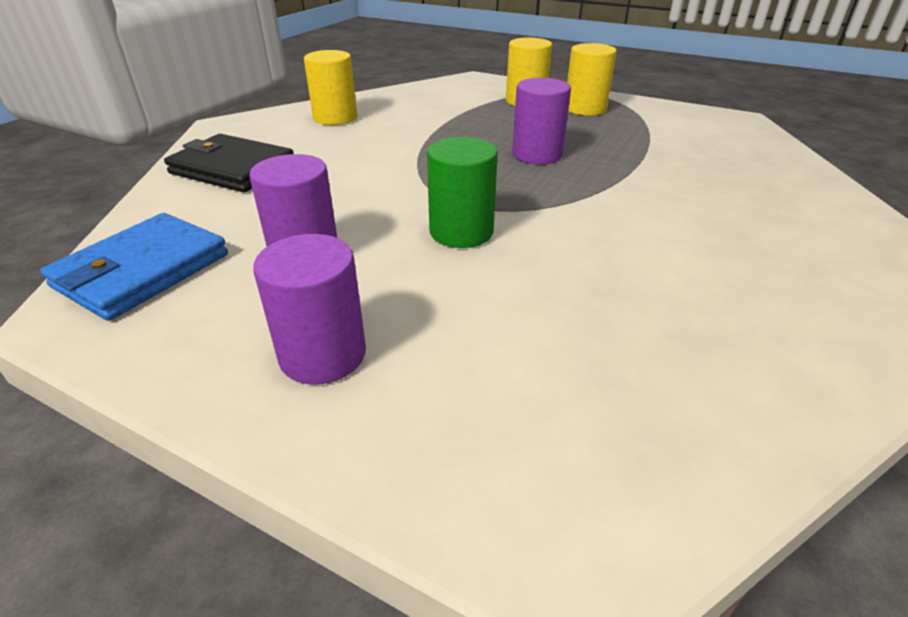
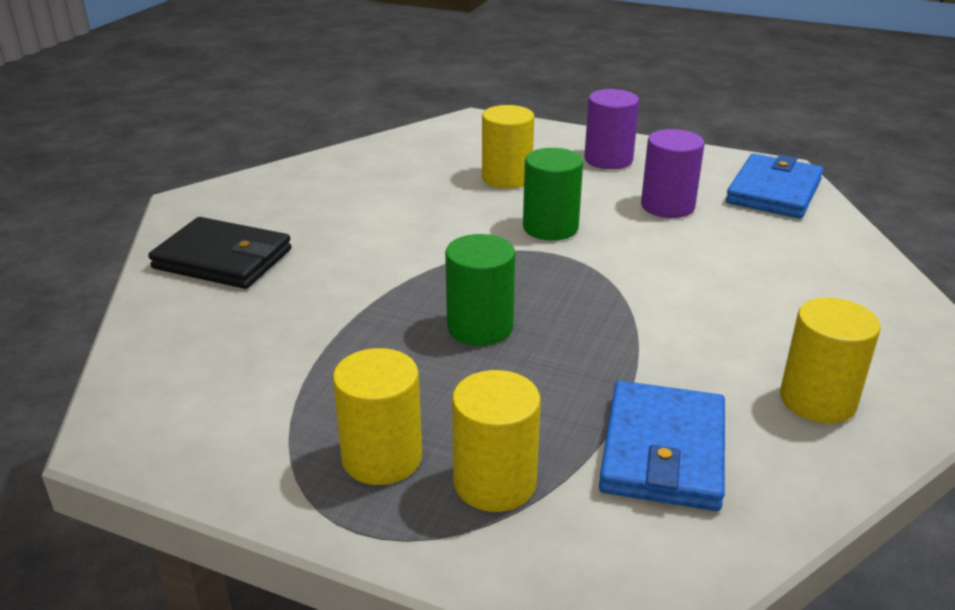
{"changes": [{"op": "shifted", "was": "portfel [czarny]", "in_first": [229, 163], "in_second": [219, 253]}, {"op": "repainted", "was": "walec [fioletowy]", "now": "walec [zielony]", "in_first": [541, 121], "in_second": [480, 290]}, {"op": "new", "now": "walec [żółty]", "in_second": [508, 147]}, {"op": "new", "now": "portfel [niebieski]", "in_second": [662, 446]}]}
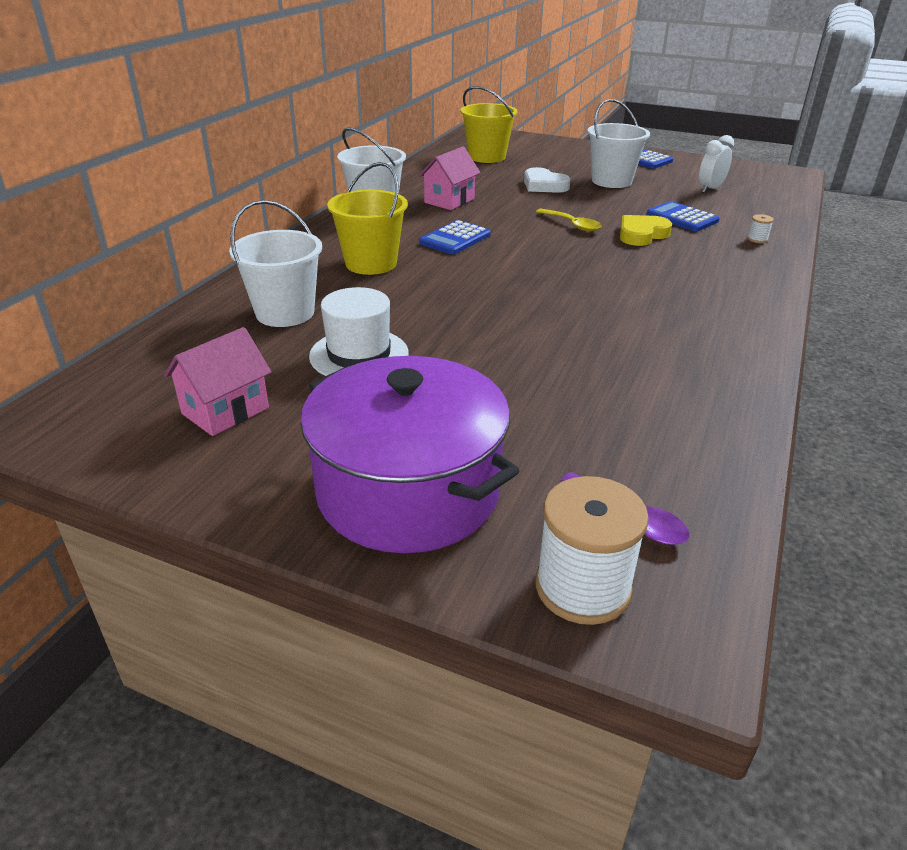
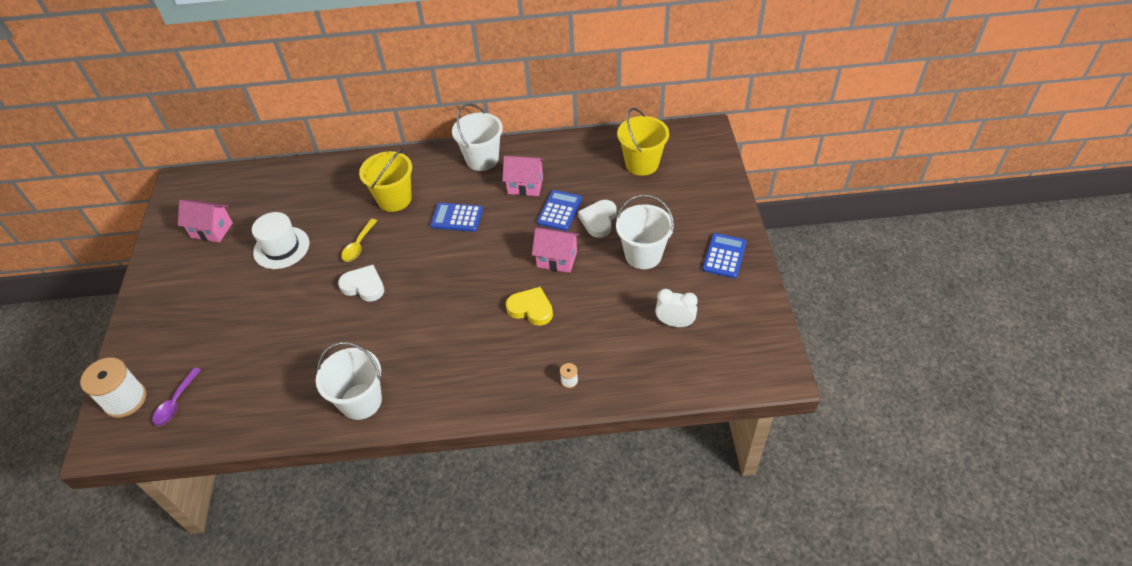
{"changes": [{"op": "shifted", "was": "wiadro [biały]", "in_first": [275, 263], "in_second": [349, 381]}, {"op": "new", "now": "serce [biały]", "in_second": [361, 283]}, {"op": "shifted", "was": "łyżka [żółty]", "in_first": [569, 220], "in_second": [359, 240]}, {"op": "new", "now": "domek [różowy]", "in_second": [556, 250]}, {"op": "shifted", "was": "kalkulator [niebieski]", "in_first": [682, 216], "in_second": [559, 210]}, {"op": "gone", "was": "garnek [fioletowy]", "in_first": [409, 454]}]}
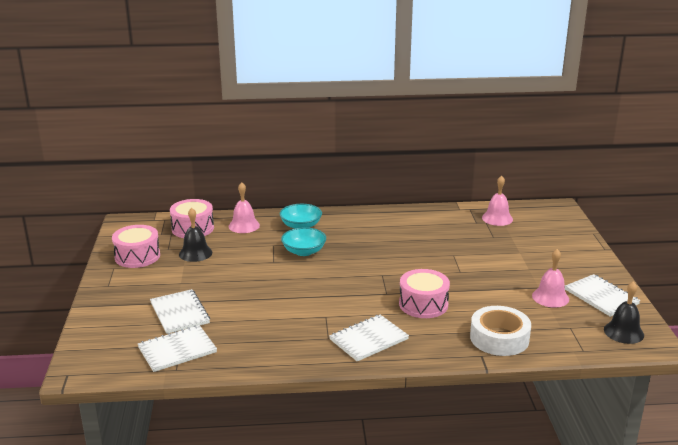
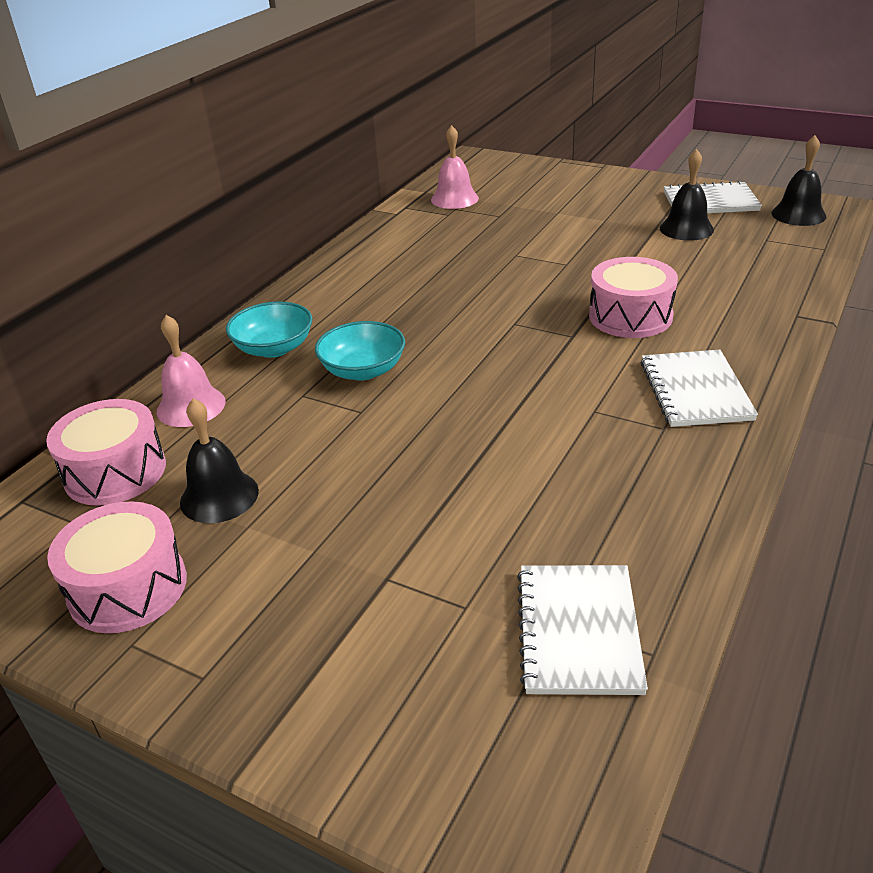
{"changes": [{"op": "repainted", "was": "dzwonek [różowy]", "now": "dzwonek [czarny]", "in_first": [550, 278], "in_second": [687, 195]}, {"op": "gone", "was": "zeszyt [biały]", "in_first": [180, 311]}, {"op": "gone", "was": "taśma klejąca [biały]", "in_first": [500, 331]}]}
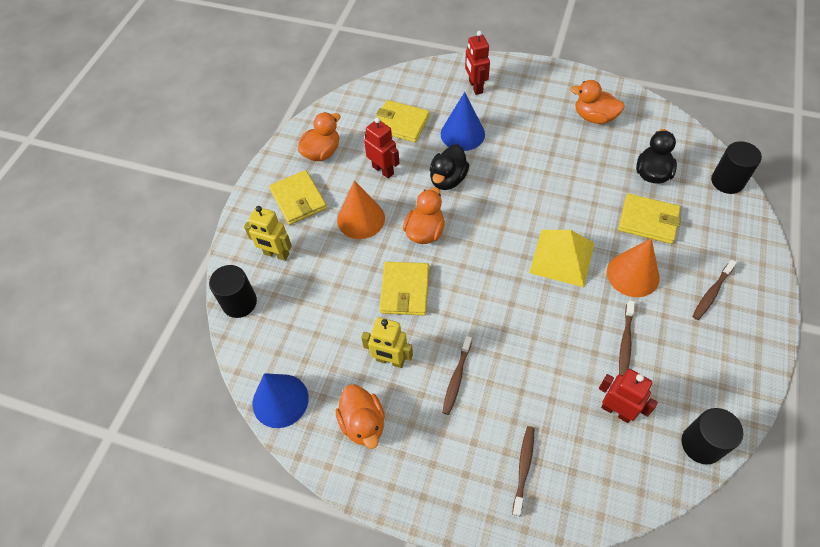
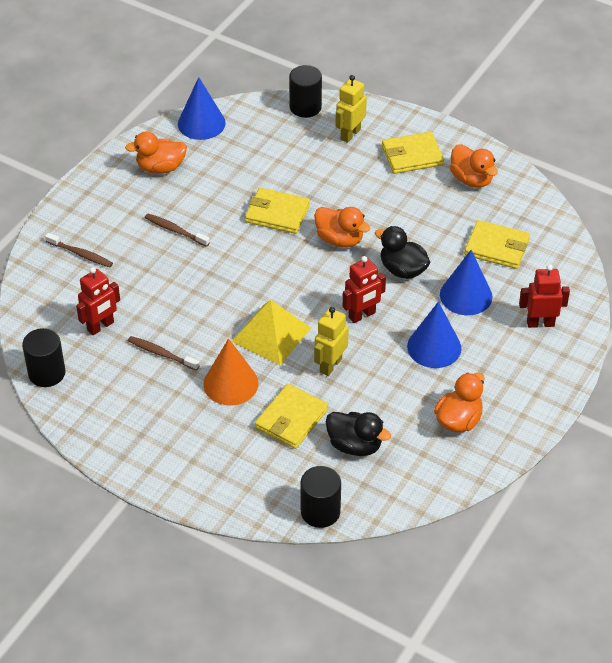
{"changes": [{"op": "shifted", "was": "robot [żółty]", "in_first": [387, 342], "in_second": [331, 341]}, {"op": "shifted", "was": "robot [czerwony]", "in_first": [381, 147], "in_second": [364, 289]}, {"op": "new", "now": "stożek [niebieski]", "in_second": [434, 335]}, {"op": "rotated", "was": "portfel [żółty]", "in_first": [403, 121], "in_second": [497, 244], "clockwise": 75}, {"op": "gone", "was": "stożek [pomarańczowy]", "in_first": [361, 210]}, {"op": "gone", "was": "szczoteczka do zębów [brązowy]", "in_first": [714, 290]}]}
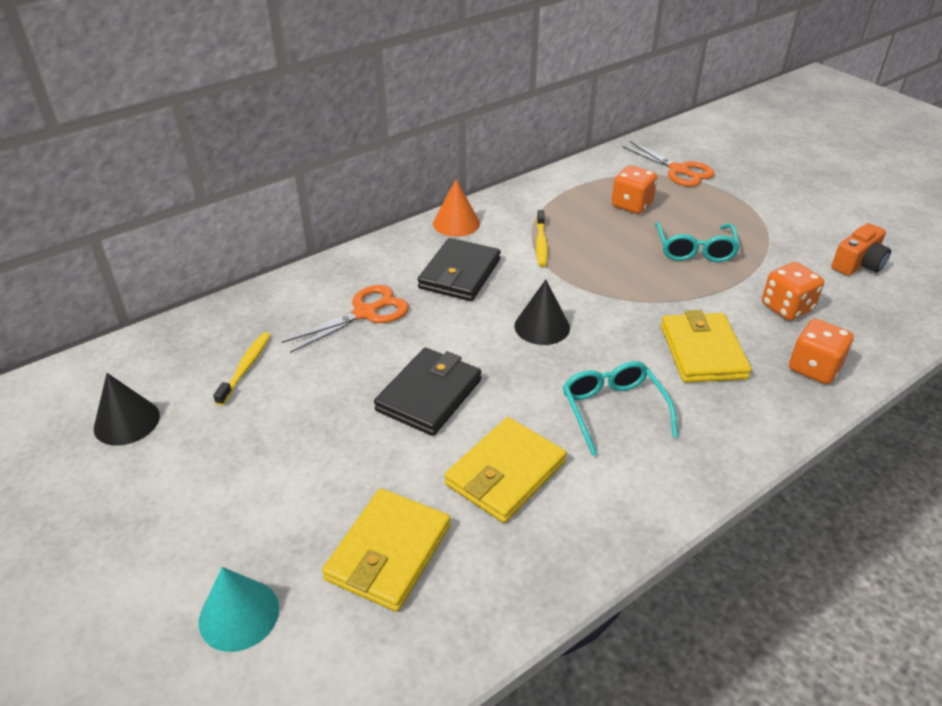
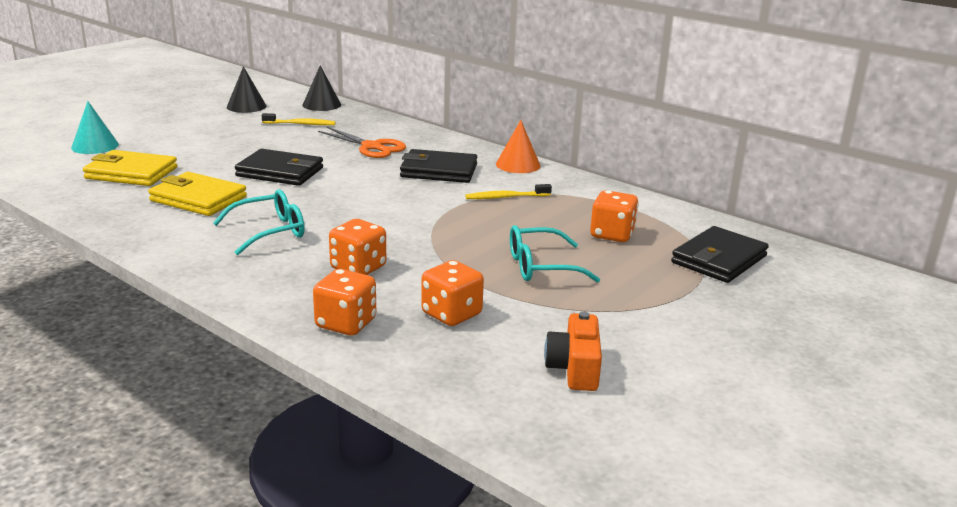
{"changes": [{"op": "shifted", "was": "stożek [czarny]", "in_first": [542, 312], "in_second": [322, 88]}, {"op": "swapped", "was": "portfel [żółty]", "now": "kostka do gry [pomarańczowy]", "in_first": [706, 346], "in_second": [357, 247]}, {"op": "rotated", "was": "aparat fotograficzny [pomarańczowy]", "in_first": [861, 249], "in_second": [573, 351], "clockwise": 60}, {"op": "swapped", "was": "nożyczki [pomarańczowy]", "now": "portfel [czarny]", "in_first": [668, 164], "in_second": [720, 254]}]}
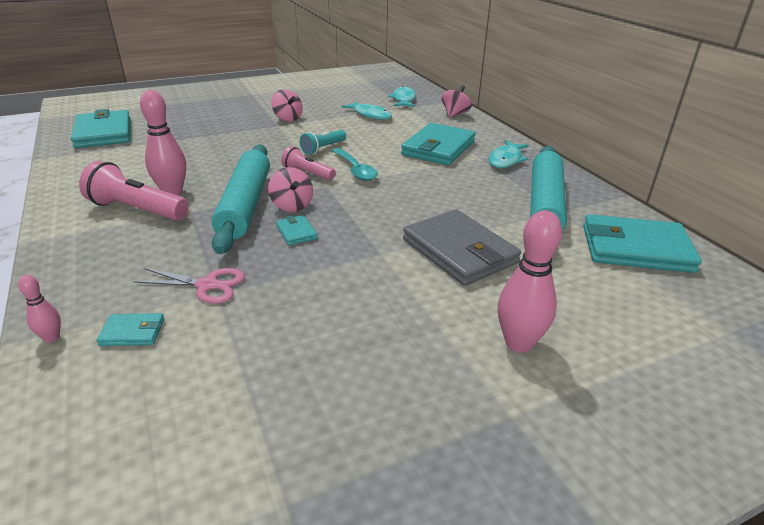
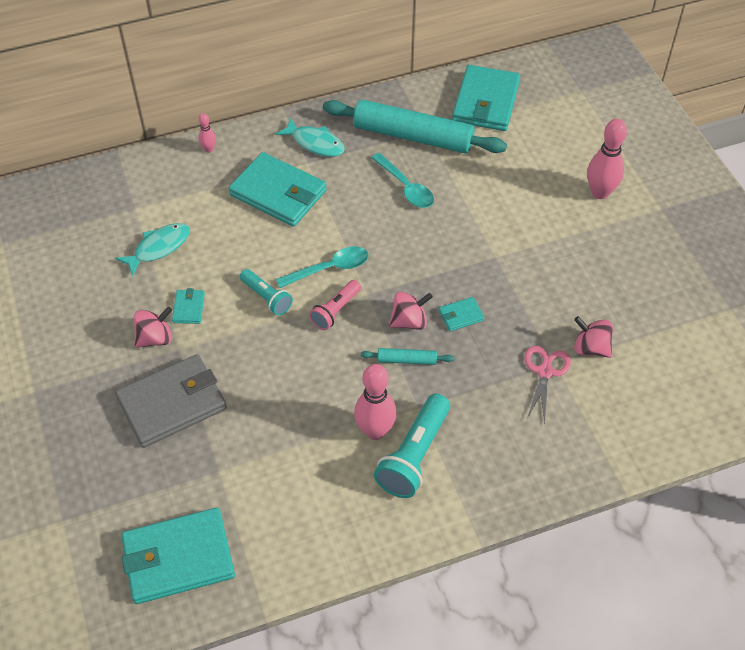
{"changes": [{"op": "shifted", "was": "portfel [szary]", "in_first": [462, 247], "in_second": [171, 401]}, {"op": "shifted", "was": "portfel [turkusowy]", "in_first": [130, 329], "in_second": [188, 306]}, {"op": "shifted", "was": "kręgiel [różowy]", "in_first": [39, 309], "in_second": [207, 133]}, {"op": "scaled", "was": "wałek do ciasta [turkusowy]", "in_first": [241, 199], "in_second": [407, 356], "ratio": 0.42}, {"op": "new", "now": "łyżka [turkusowy]", "in_second": [402, 180]}, {"op": "repainted", "was": "latarka [różowy]", "now": "latarka [turkusowy]", "in_first": [134, 191], "in_second": [412, 446]}, {"op": "shifted", "was": "bączek [różowy]", "in_first": [457, 101], "in_second": [593, 337]}, {"op": "gone", "was": "ryba [turkusowy]", "in_first": [402, 96]}]}
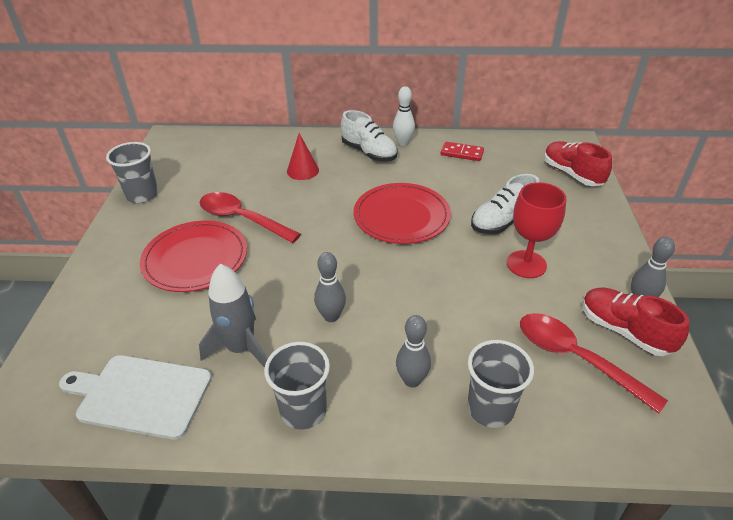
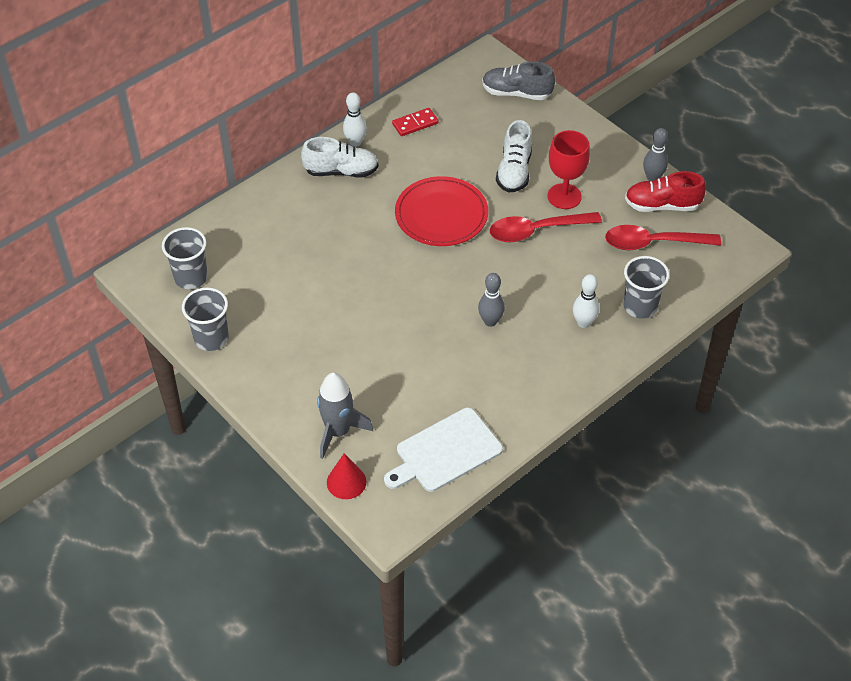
{"changes": [{"op": "shifted", "was": "szklanka [szary]", "in_first": [297, 385], "in_second": [185, 258]}, {"op": "shifted", "was": "rakieta [szary]", "in_first": [233, 316], "in_second": [345, 415]}, {"op": "shifted", "was": "stożek [czerwony]", "in_first": [303, 156], "in_second": [347, 476]}, {"op": "repainted", "was": "but [czerwony]", "now": "but [szary]", "in_first": [578, 163], "in_second": [518, 80]}, {"op": "shifted", "was": "łyżka [czerwony]", "in_first": [250, 217], "in_second": [546, 227]}, {"op": "repainted", "was": "kręgiel [szary]", "now": "kręgiel [biały]", "in_first": [413, 351], "in_second": [586, 301]}, {"op": "gone", "was": "talerz [czerwony]", "in_first": [193, 256]}]}
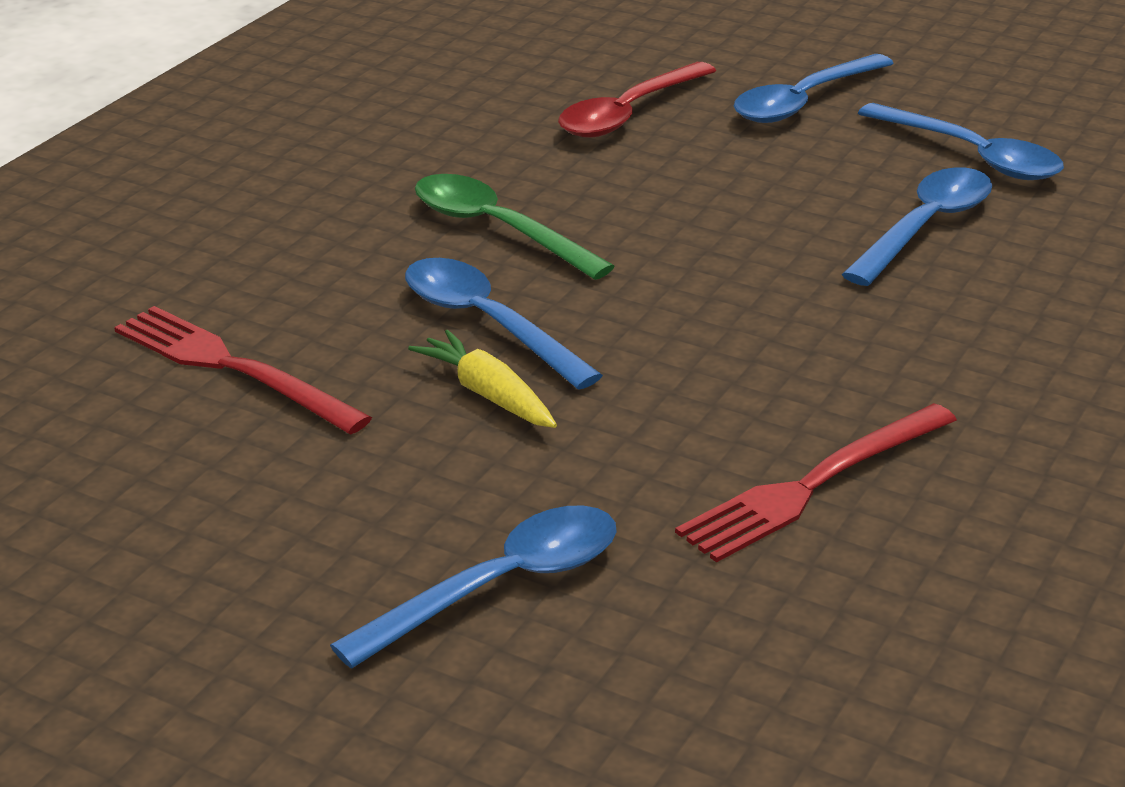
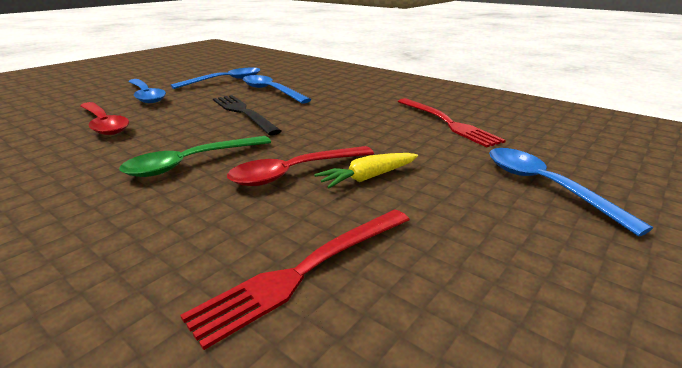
{"changes": [{"op": "new", "now": "widelec [czarny]", "in_second": [247, 115]}, {"op": "repainted", "was": "łyżka [niebieski]", "now": "łyżka [czerwony]", "in_first": [504, 324], "in_second": [300, 166]}]}
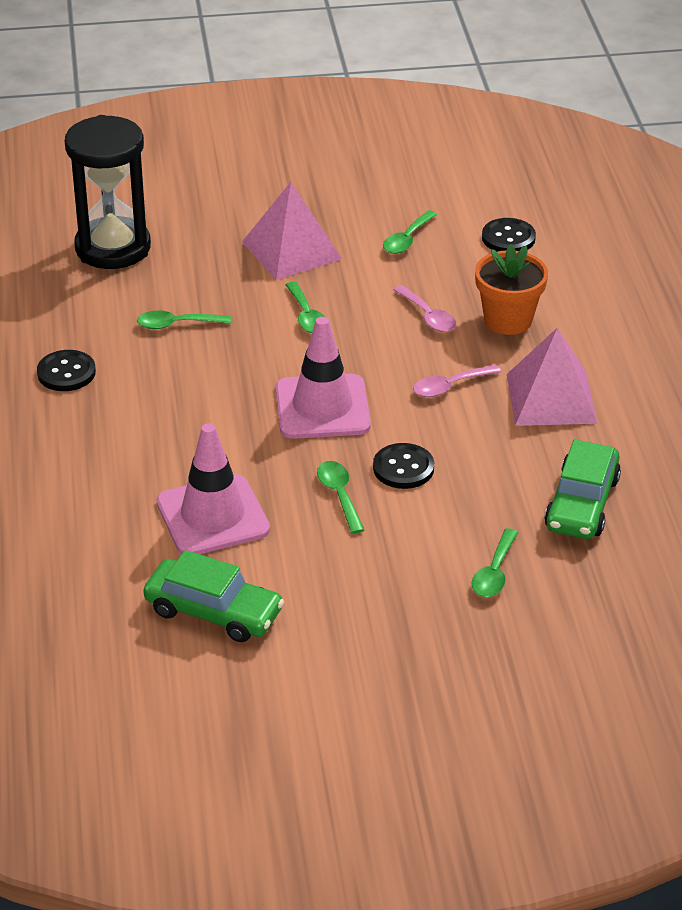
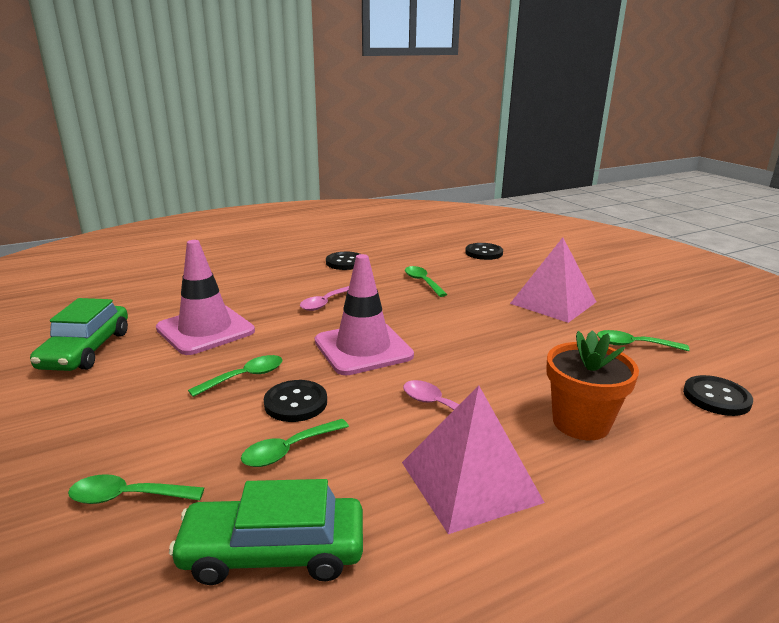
{"changes": [{"op": "shifted", "was": "łyżka [zielony]", "in_first": [305, 307], "in_second": [295, 443]}, {"op": "shifted", "was": "łyżka [różowy]", "in_first": [424, 308], "in_second": [324, 298]}, {"op": "swapped", "was": "klepsydra [czarny]", "now": "guzik [czarny]", "in_first": [108, 192], "in_second": [484, 251]}]}
